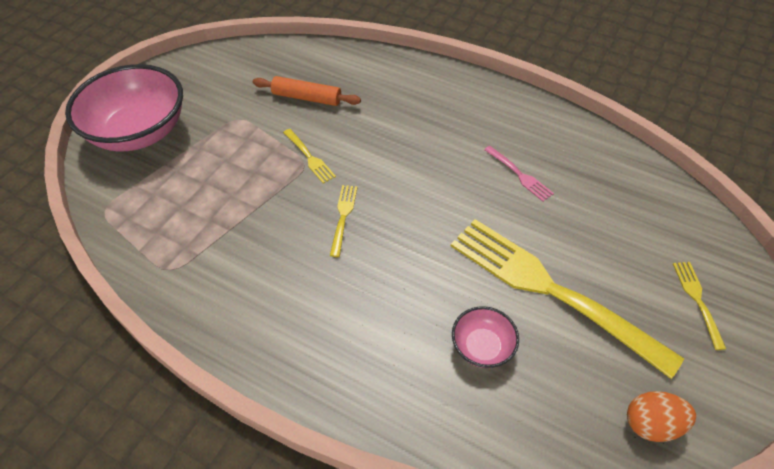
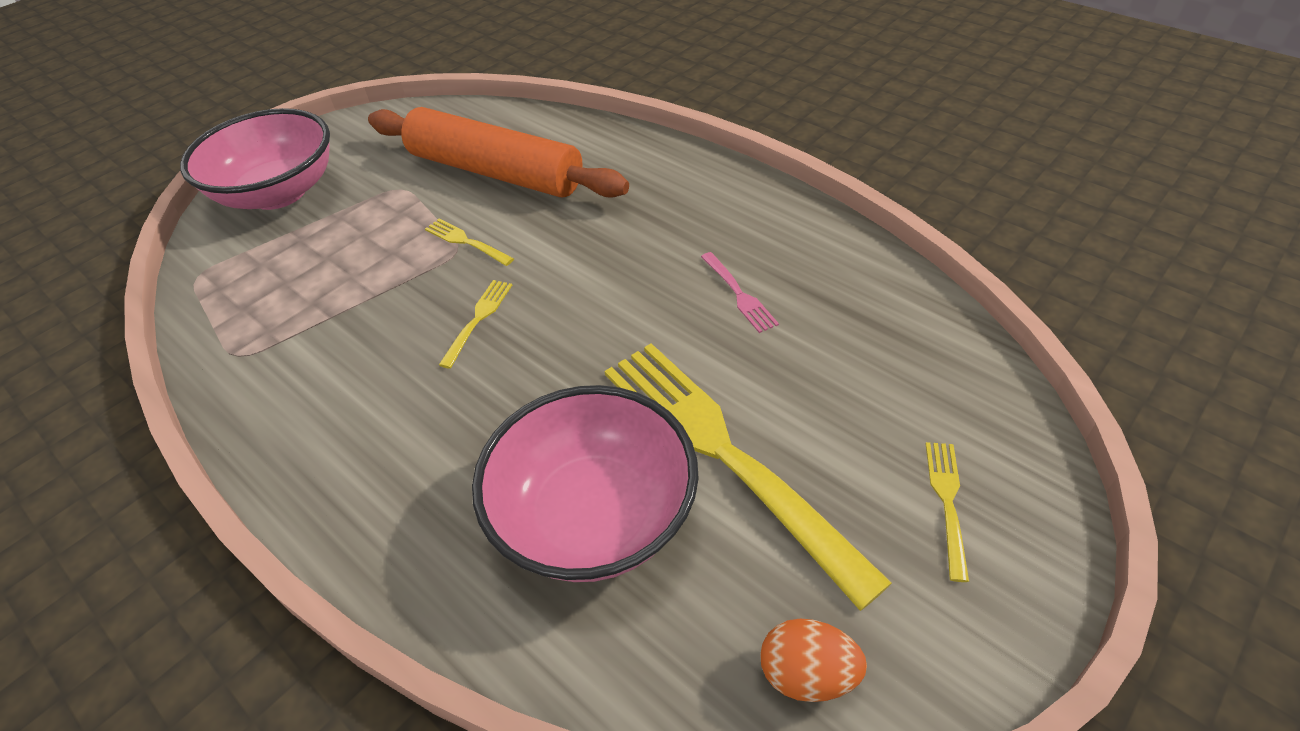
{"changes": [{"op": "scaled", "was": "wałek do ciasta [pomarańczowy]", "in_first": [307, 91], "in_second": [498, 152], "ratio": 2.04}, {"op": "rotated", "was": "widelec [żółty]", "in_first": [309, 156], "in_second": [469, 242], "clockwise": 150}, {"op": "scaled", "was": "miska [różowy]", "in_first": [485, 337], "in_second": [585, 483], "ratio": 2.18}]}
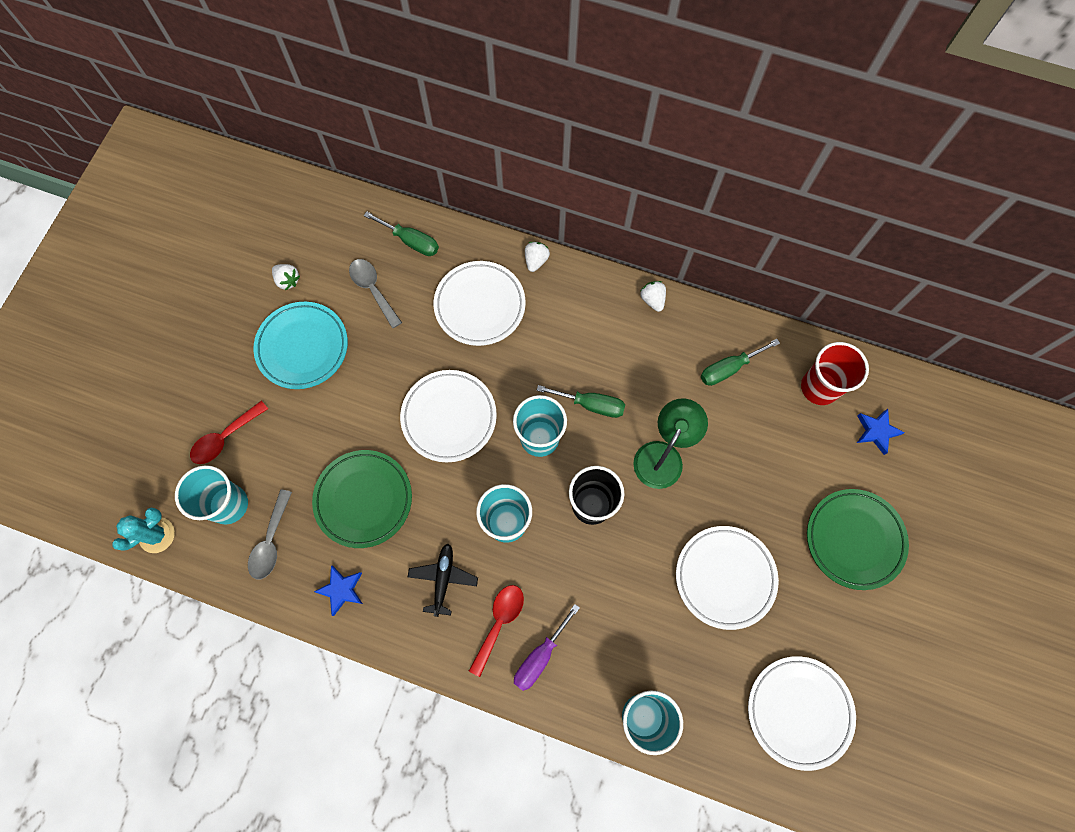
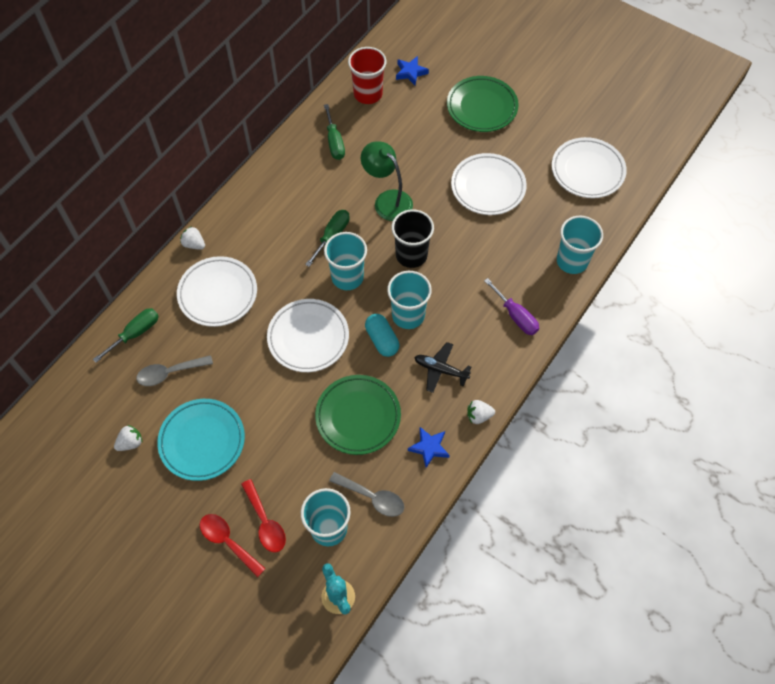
{"changes": [{"op": "shifted", "was": "łyżka [czerwony]", "in_first": [496, 631], "in_second": [233, 545]}, {"op": "new", "now": "kapsułka [turkusowy]", "in_second": [382, 335]}, {"op": "shifted", "was": "truskawka [biały]", "in_first": [653, 296], "in_second": [481, 412]}]}
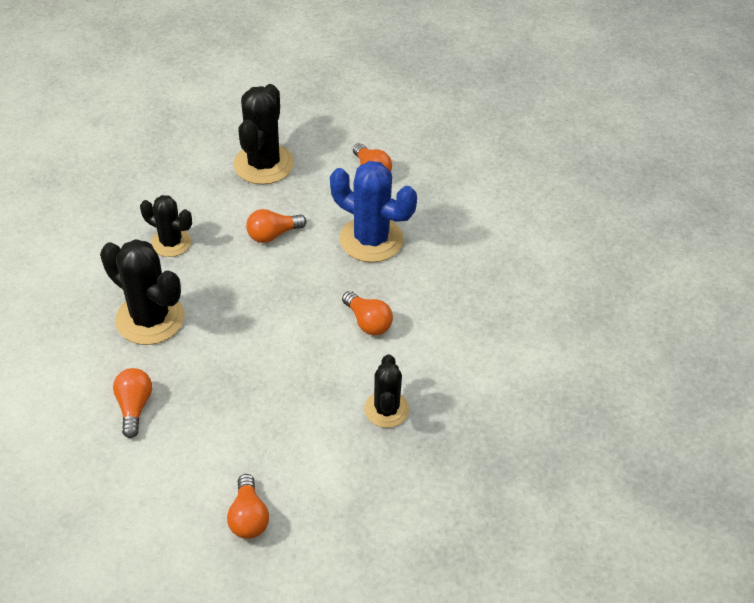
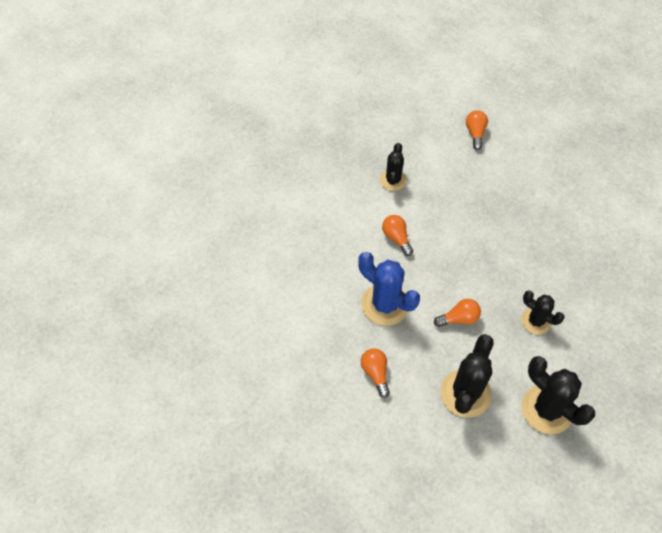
{"changes": [{"op": "shifted", "was": "kaktus [czarny]", "in_first": [142, 292], "in_second": [558, 395]}, {"op": "gone", "was": "żarówka [pomarańczowy]", "in_first": [132, 403]}]}
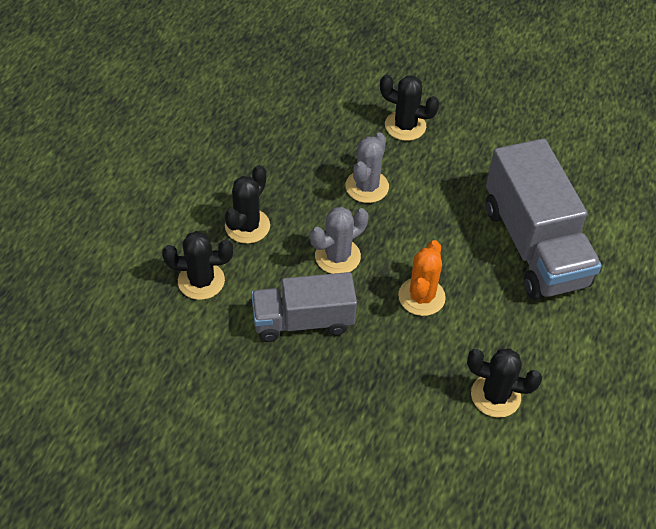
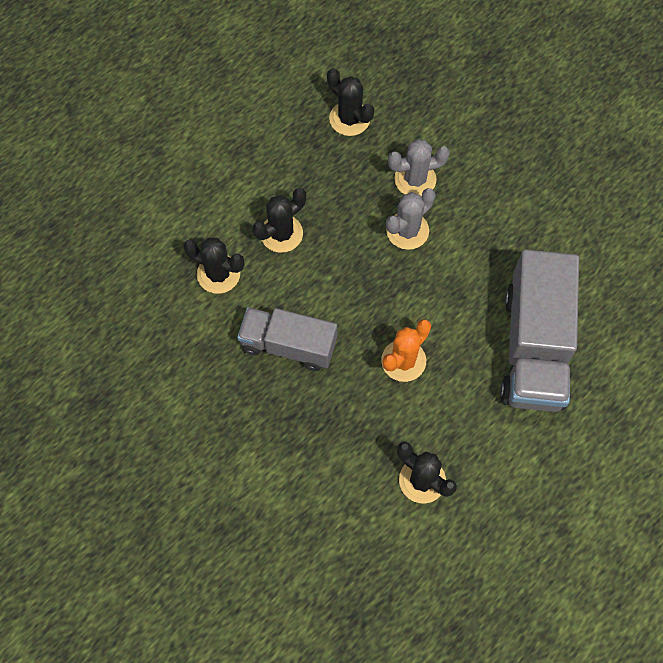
{"changes": [{"op": "shifted", "was": "kaktus [czarny]", "in_first": [409, 108], "in_second": [350, 102]}, {"op": "shifted", "was": "kaktus [szary]", "in_first": [339, 240], "in_second": [419, 168]}]}
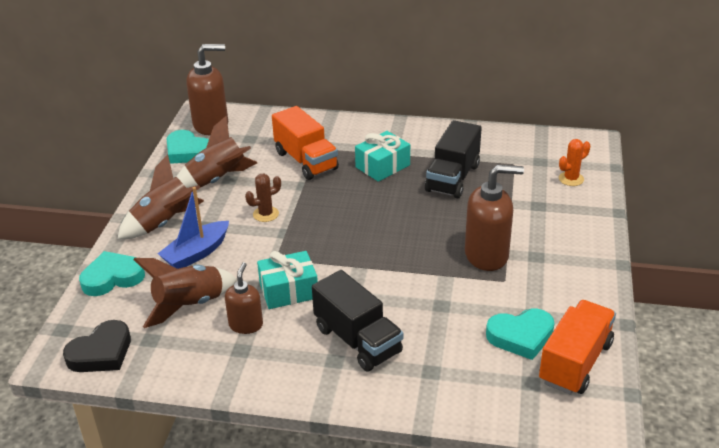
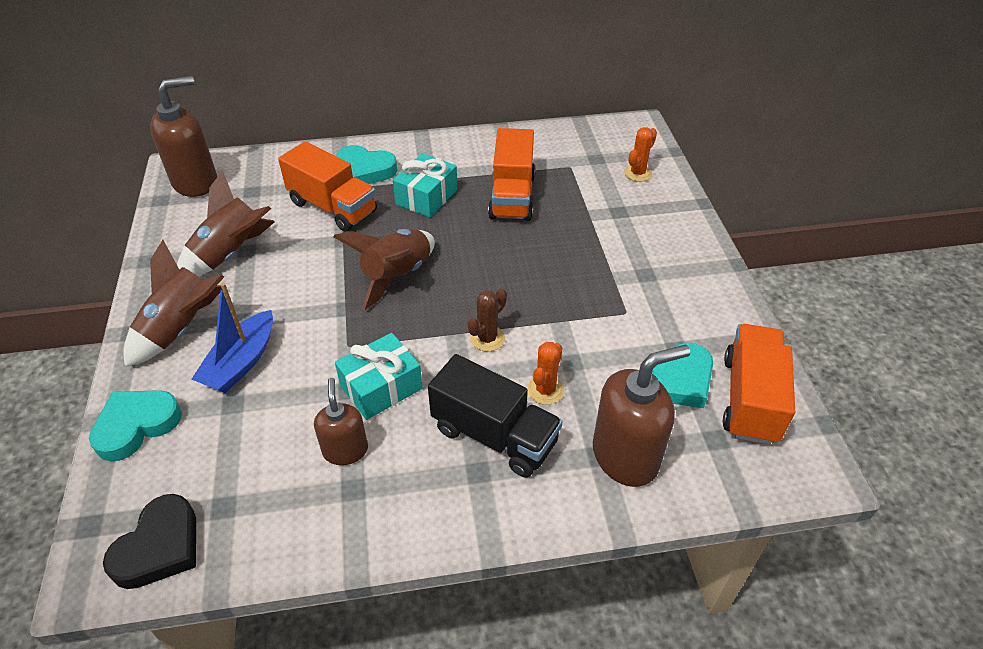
{"changes": [{"op": "shifted", "was": "rakieta [brązowy]", "in_first": [185, 293], "in_second": [384, 269]}, {"op": "shifted", "was": "serce [turkusowy]", "in_first": [188, 147], "in_second": [366, 164]}, {"op": "shifted", "was": "kaktus [brązowy]", "in_first": [263, 198], "in_second": [487, 320]}, {"op": "repainted", "was": "ciężarówka [czarny]", "now": "ciężarówka [pomarańczowy]", "in_first": [453, 159], "in_second": [511, 174]}, {"op": "new", "now": "kaktus [pomarańczowy]", "in_second": [545, 373]}, {"op": "shifted", "was": "dozownik mydła [brązowy]", "in_first": [494, 218], "in_second": [641, 415]}]}
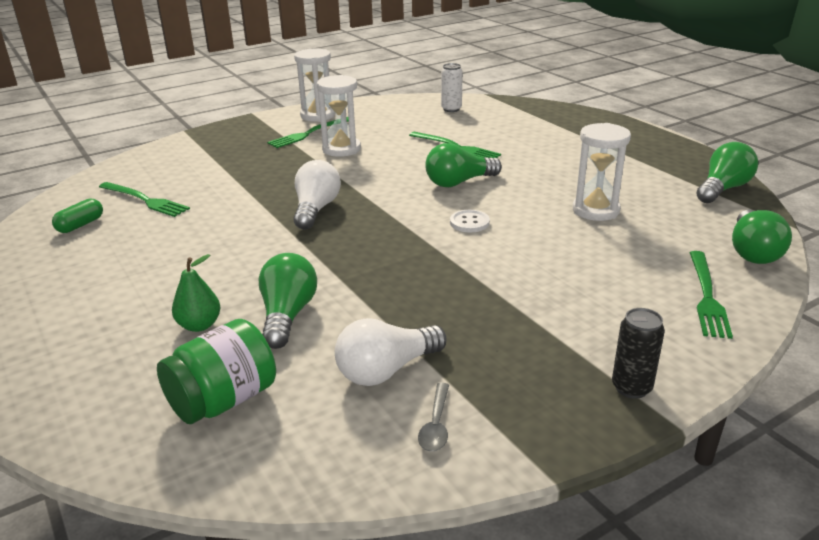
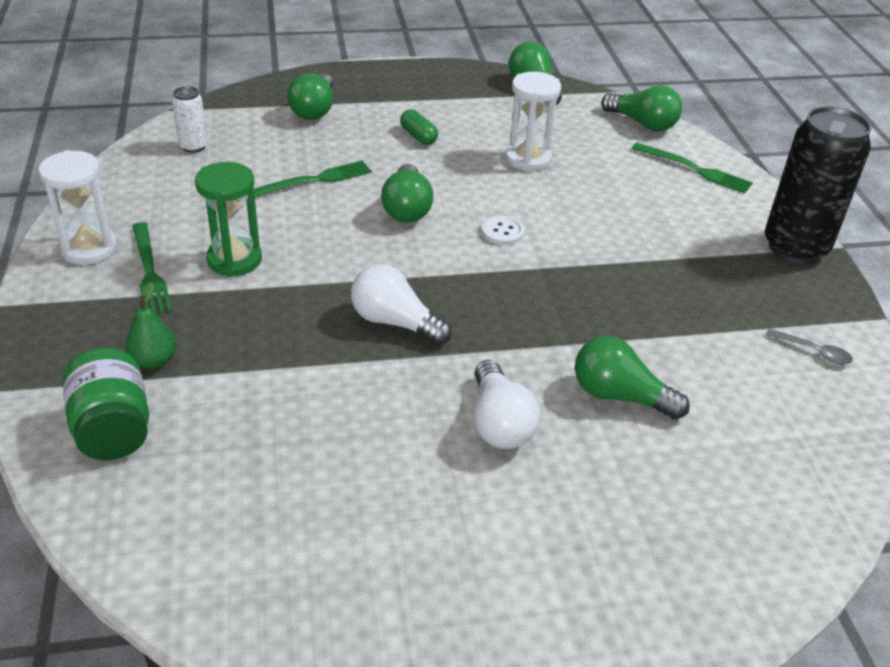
{"changes": [{"op": "shifted", "was": "słoik [zielony]", "in_first": [216, 371], "in_second": [105, 404]}, {"op": "shifted", "was": "gruszka [zielony]", "in_first": [196, 293], "in_second": [151, 325]}, {"op": "repainted", "was": "klepsydra [biały]", "now": "klepsydra [zielony]", "in_first": [339, 116], "in_second": [228, 219]}, {"op": "new", "now": "żarówka [zielony]", "in_second": [310, 96]}, {"op": "shifted", "was": "kapsułka [zielony]", "in_first": [77, 215], "in_second": [419, 127]}, {"op": "shifted", "was": "żarówka [biały]", "in_first": [391, 352], "in_second": [507, 404]}, {"op": "scaled", "was": "puszka [czarny]", "in_first": [638, 353], "in_second": [818, 185], "ratio": 2.16}, {"op": "gone", "was": "widelec [zielony]", "in_first": [144, 199]}]}
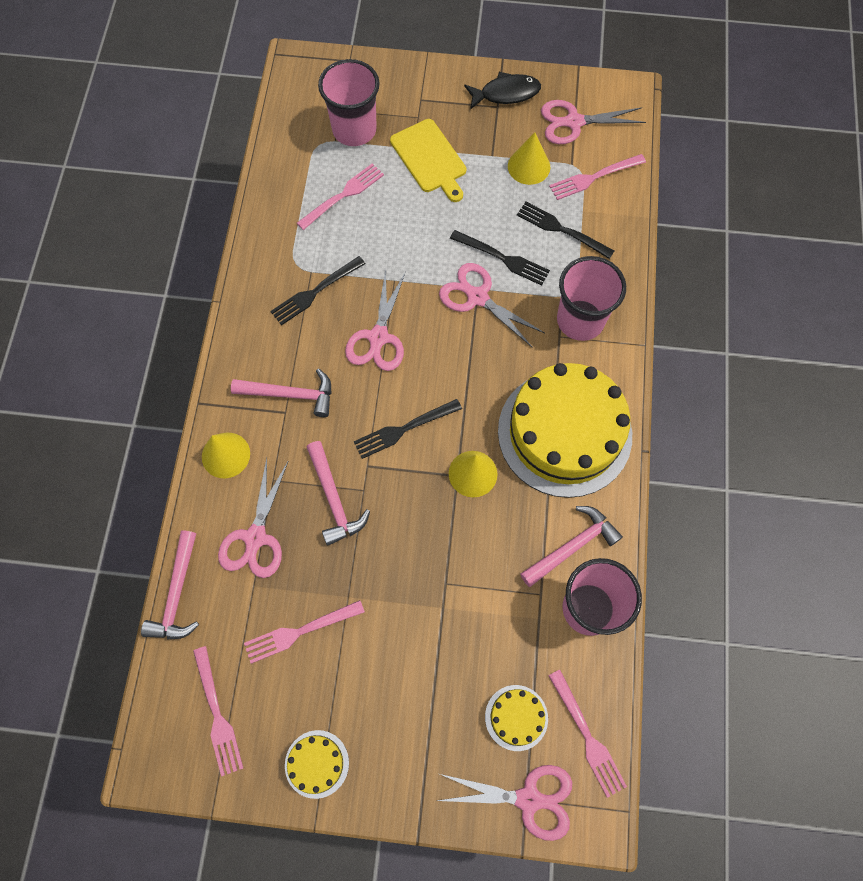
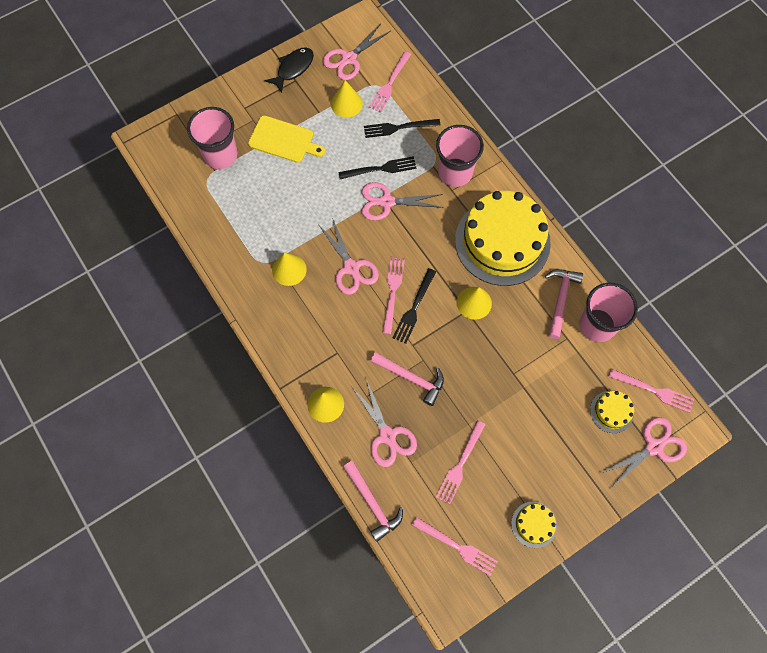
{"changes": [{"op": "swapped", "was": "widelec [czarny]", "now": "stożek [żółty]", "in_first": [317, 290], "in_second": [289, 269]}, {"op": "shifted", "was": "widelec [różowy]", "in_first": [340, 196], "in_second": [393, 295]}, {"op": "gone", "was": "młotek [różowy]", "in_first": [281, 393]}]}
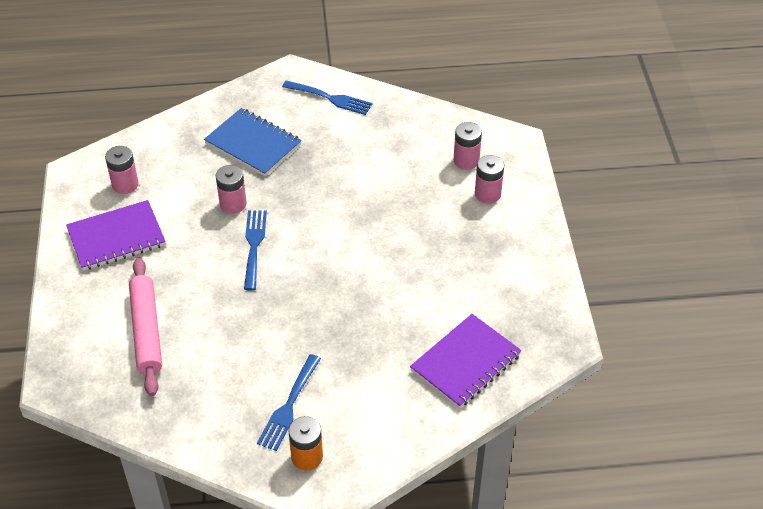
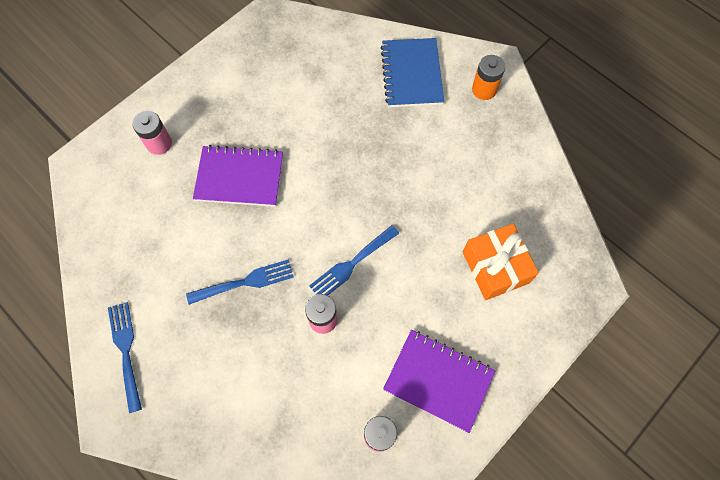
{"changes": [{"op": "shifted", "was": "widelec [niebieski]", "in_first": [289, 402], "in_second": [240, 282]}, {"op": "shifted", "was": "zeszyt [fioletowy]", "in_first": [466, 361], "in_second": [238, 176]}, {"op": "shifted", "was": "zeszyt [niebieski]", "in_first": [253, 142], "in_second": [412, 72]}, {"op": "swapped", "was": "wałek do ciasta [różowy]", "now": "prezent [pomarańczowy]", "in_first": [145, 327], "in_second": [501, 262]}, {"op": "gone", "was": "bateria [różowy]", "in_first": [468, 146]}]}
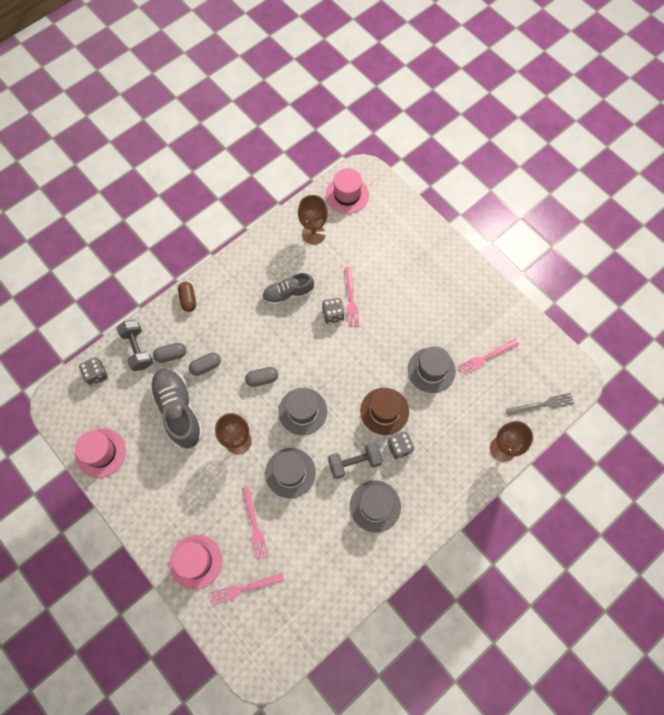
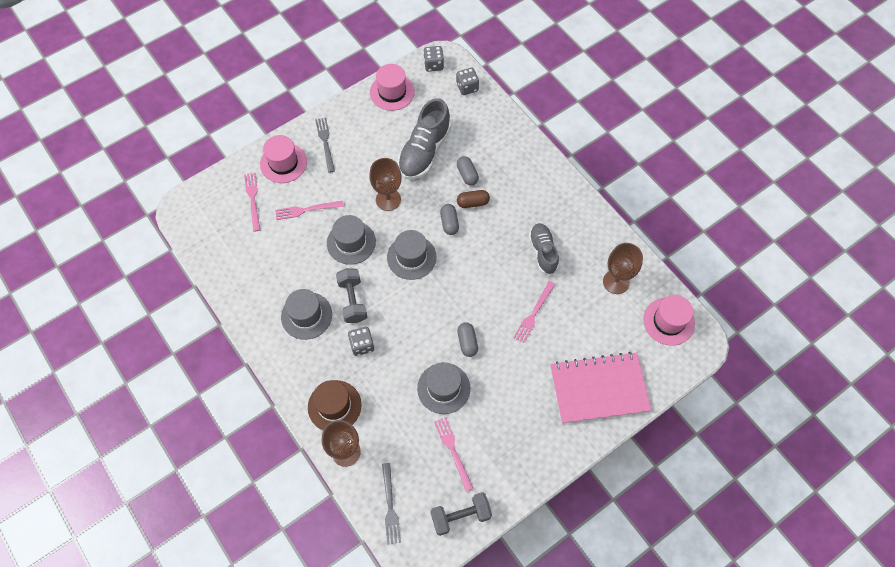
{"changes": [{"op": "shifted", "was": "kapelusz [brązowy]", "in_first": [384, 411], "in_second": [335, 405]}, {"op": "new", "now": "widelec [szary]", "in_second": [325, 145]}, {"op": "rotated", "was": "but [szary]", "in_first": [176, 409], "in_second": [424, 139], "clockwise": 135}, {"op": "shifted", "was": "kostka do gry [szary]", "in_first": [333, 311], "in_second": [433, 59]}, {"op": "shifted", "was": "hantel [szary]", "in_first": [134, 345], "in_second": [461, 514]}, {"op": "shifted", "was": "kapsułka [brązowy]", "in_first": [187, 297], "in_second": [473, 199]}, {"op": "shifted", "was": "kapsułka [szary]", "in_first": [169, 353], "in_second": [467, 339]}, {"op": "rotated", "was": "widelec [różowy]", "in_first": [352, 297], "in_second": [534, 312], "clockwise": -60}, {"op": "new", "now": "zeszyt [różowy]", "in_second": [600, 388]}]}
